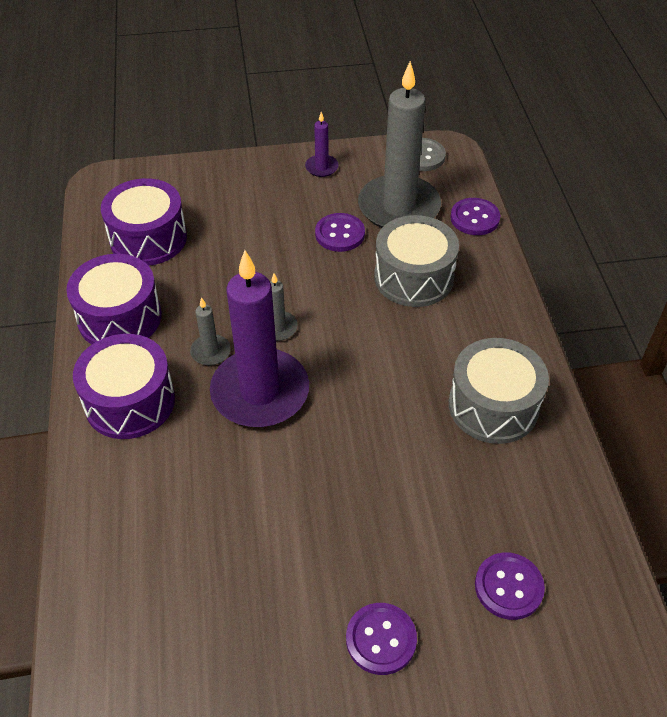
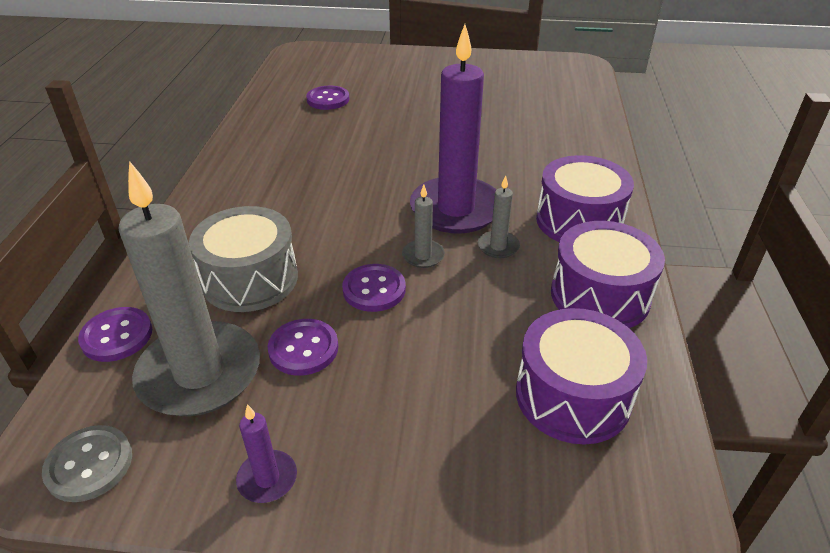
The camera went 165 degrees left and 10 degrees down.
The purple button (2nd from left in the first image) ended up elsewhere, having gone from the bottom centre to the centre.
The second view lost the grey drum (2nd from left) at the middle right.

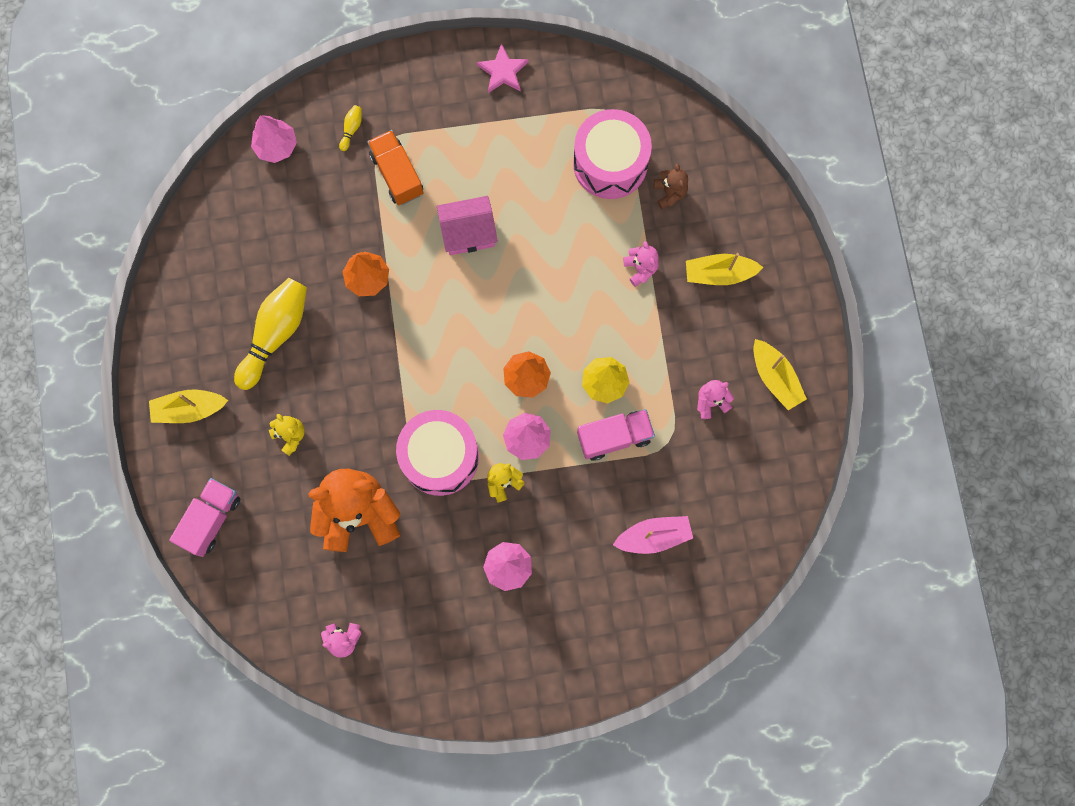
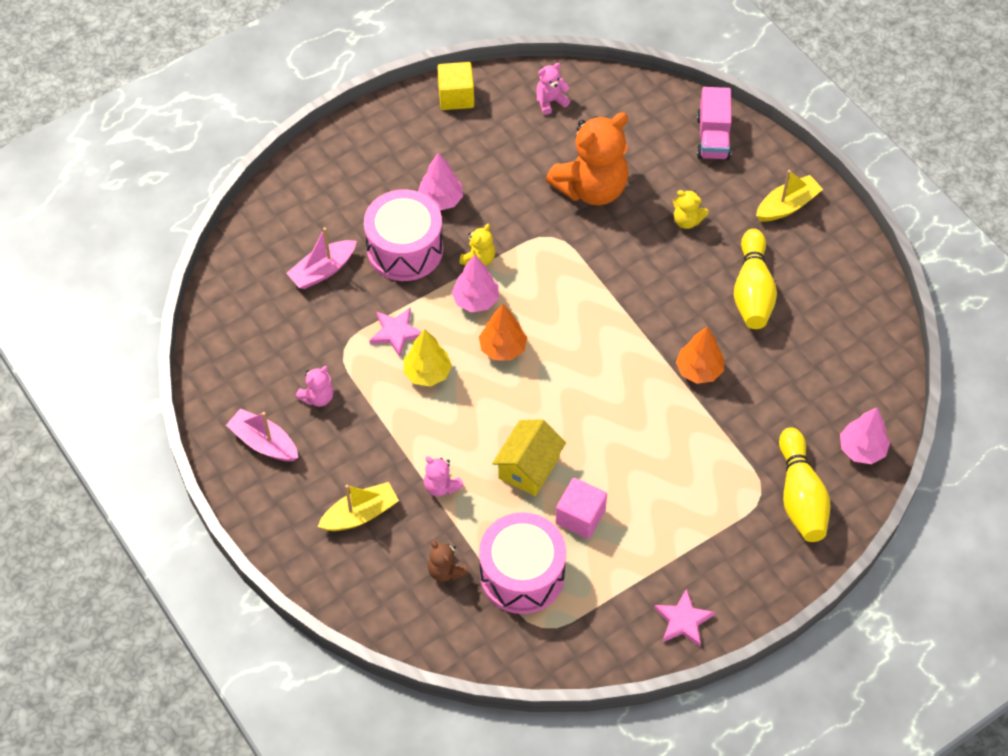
The camera went 155 degrees right and 20 degrees down.
The size of the yellow bowling pin (2nd from left) at the top left changed by a factor of 2.46.
The second view lost the orange truck at the top centre.
The pink drum (1st from left) ended up elsewhere, having gone from the centre to the top centre.
The second view lost the pink house at the top centre.
Where the pink truck (2nd from left) stood at the centre, the pink star (1st from left) came to stand at the centre.
What was the yellow boat (3rd from left) at the middle right turned into the pink boat (1st from left) at the middle left.
The second view gained the yellow cube at the top centre.
The second view gained the yellow house at the centre.
The second view gained the pink cube at the bottom centre.

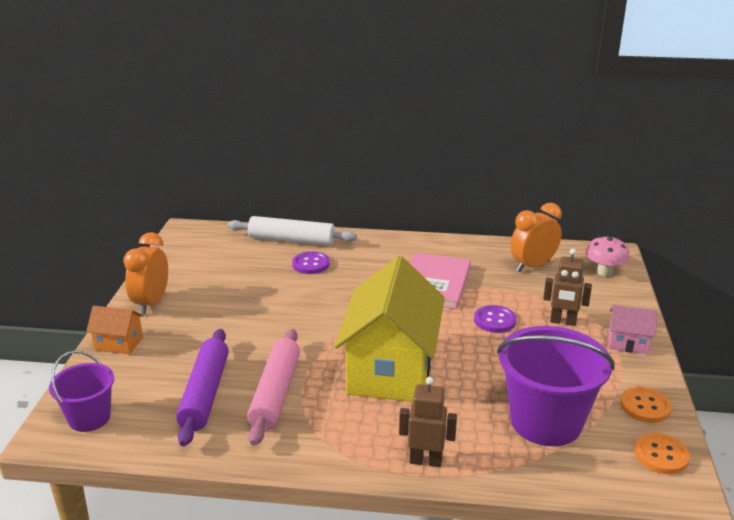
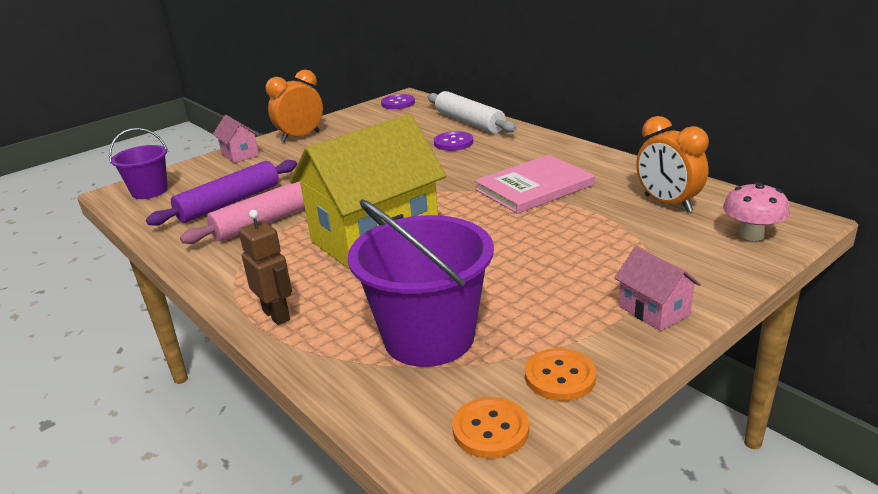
The camera went 45 degrees right and 0 degrees up.
What was the orange house at the middle left turned into the pink house (1st from left) at the top left.
The purple button (2nd from left in the first image) ended up elsewhere, having gone from the middle right to the top centre.
The orange clock (2nd from left) at the middle right ended up facing another way, 135 degrees counterclockwise from before.
The second view lost the brown robot (2nd from left) at the middle right.

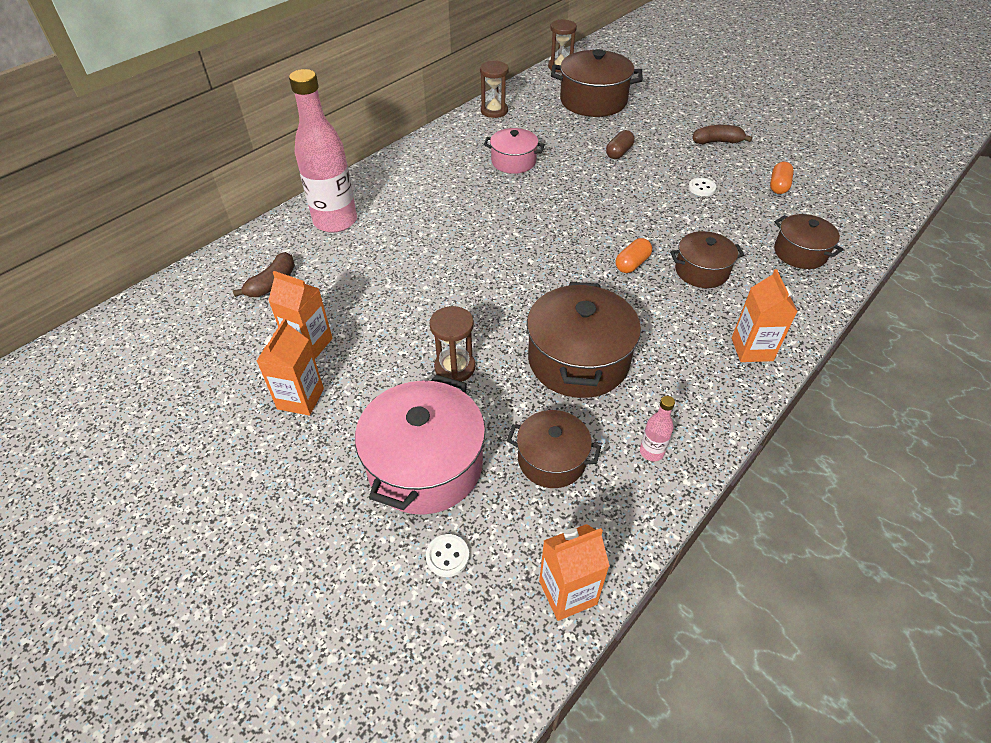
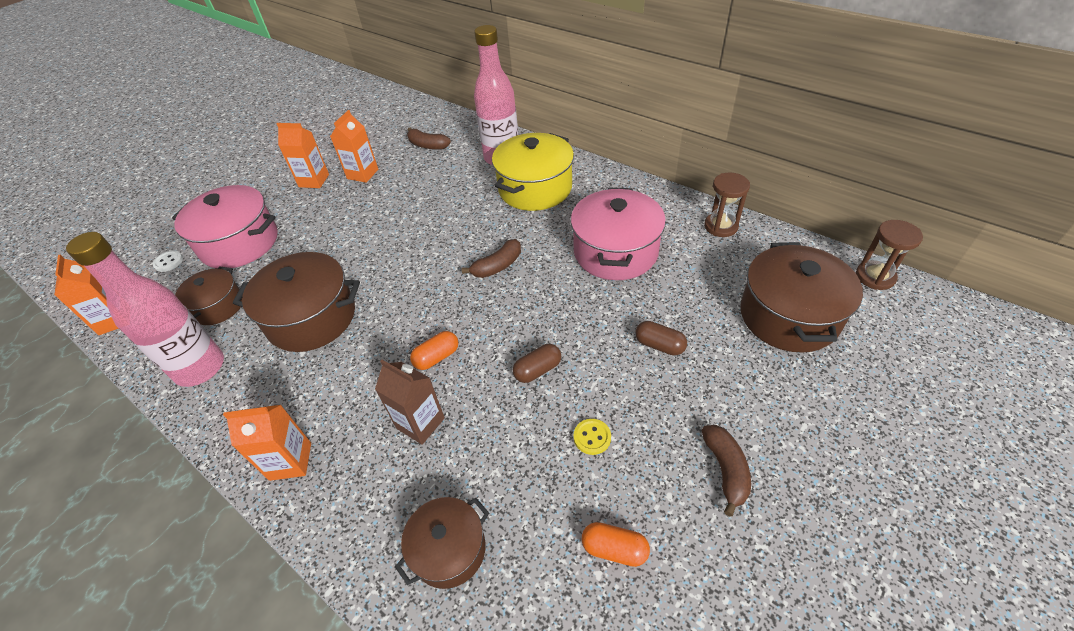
The camera went 90 degrees right and 0 degrees up.
The second view lost the brown hourglass (1st from left) at the centre.
The size of the pink pot (2nd from left) at the top centre changed by a factor of 1.68.
The orange capsule (1st from left) at the centre ended up facing another way, 75 degrees counterclockwise from before.
The size of the pink bottle (2nd from left in the first image) at the centre changed by a factor of 2.43.
Where the brown pot (4th from left) stood at the middle right, the brown carton came to stand at the centre.
What was the white button (2nd from left) at the top right turned into the yellow button at the bottom centre.
The second view gained the brown banana (2nd from left) at the centre.
The second view gained the yellow pot at the top centre.
The second view gained the brown capsule (1st from left) at the centre.

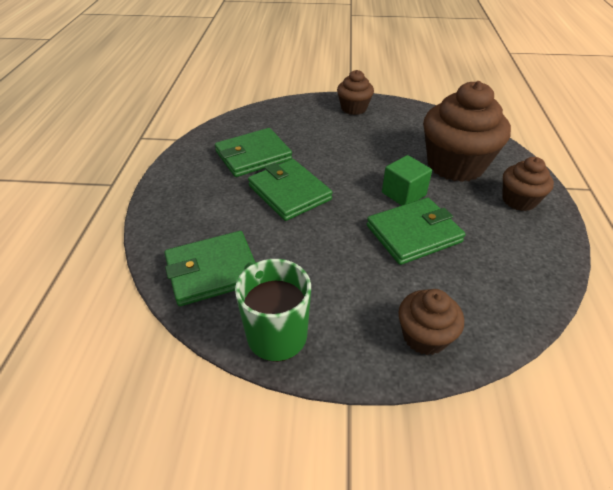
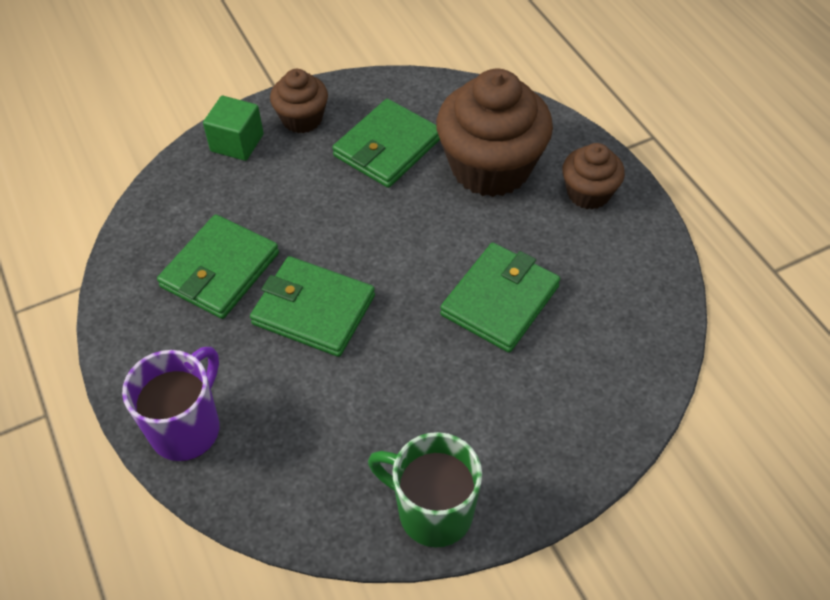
The camera went 30 degrees left and 10 degrees up.
The green wallet (1st from left in the first image) ended up elsewhere, having gone from the centre to the top centre.
The green cube ended up elsewhere, having gone from the centre to the top left.
The second view lost the brown cupcake (2nd from left) at the middle right.
The second view gained the purple mug at the bottom left.

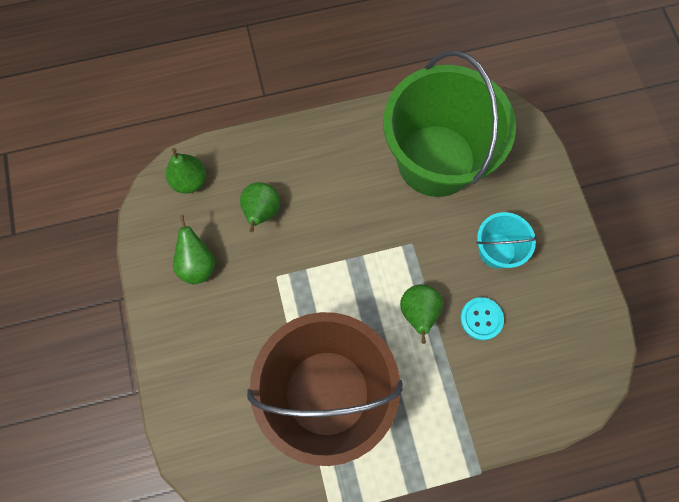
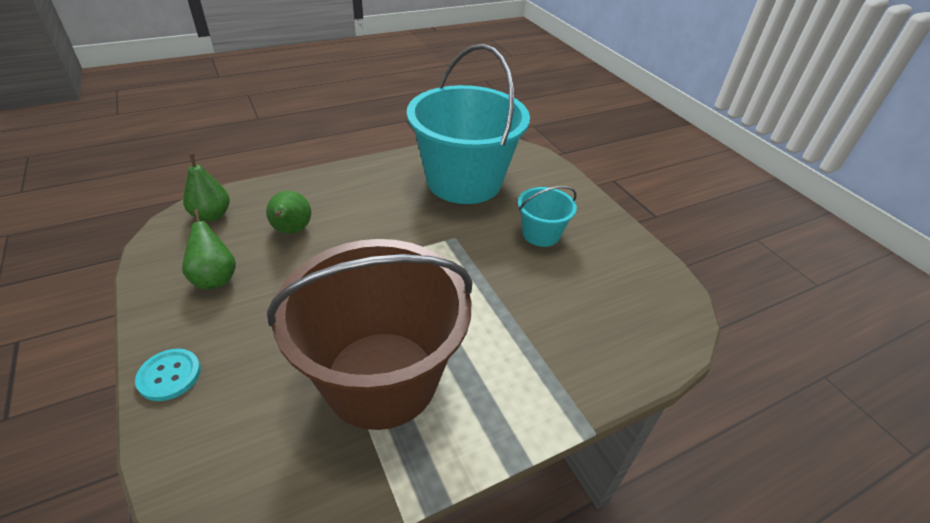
The camera went 15 degrees left and 30 degrees down.
What was the green bucket at the top centre turned into the turquoise bucket (1st from left) at the top centre.
The second view lost the green pear (4th from left) at the centre.
The turquoise button ended up elsewhere, having gone from the middle right to the bottom left.

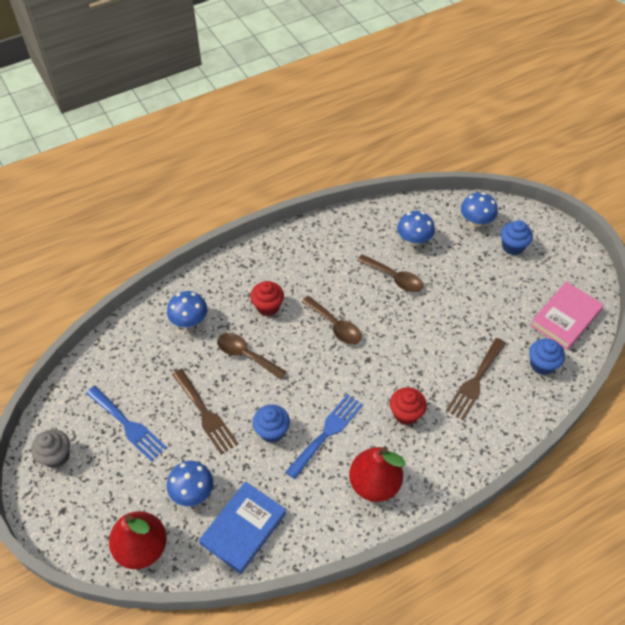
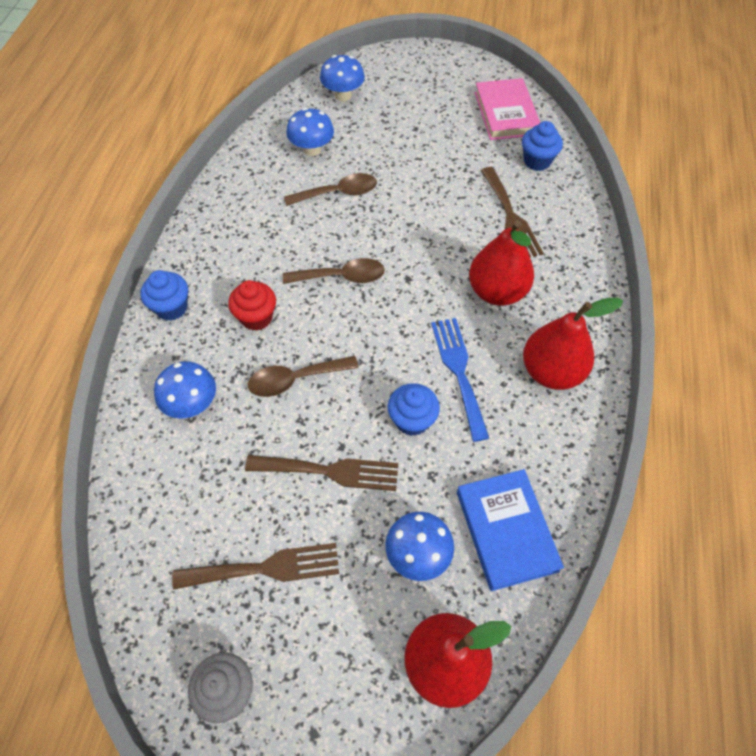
The camera went 50 degrees left and 5 degrees up.
What was the blue fork (1st from left) at the bottom left turned into the brown fork (1st from left) at the bottom centre.
Where the red cupcake (2nd from left) stood at the centre, the red pear (2nd from left) came to stand at the centre.
The blue cupcake (2nd from left in the first image) ended up elsewhere, having gone from the middle right to the middle left.

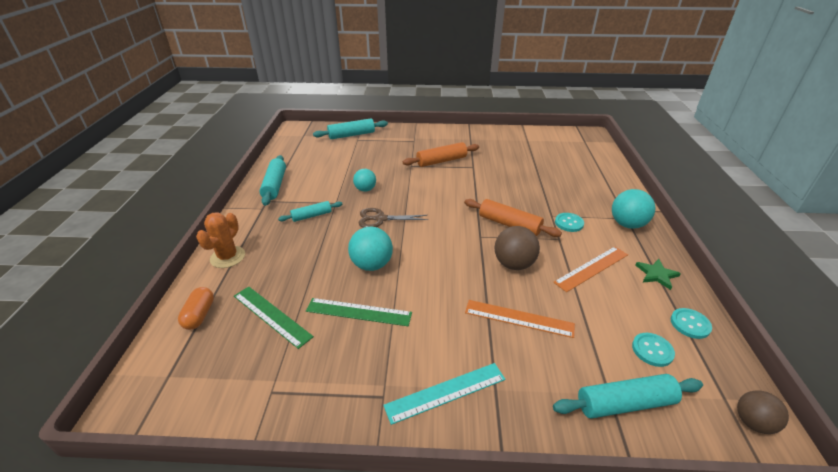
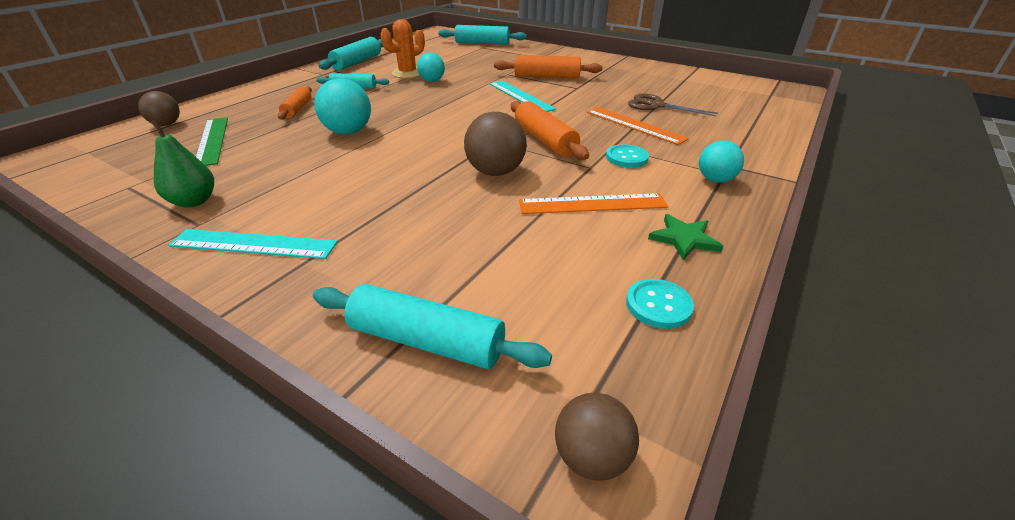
The camera went 30 degrees right and 0 degrees up.
Where the orange capsule stood at the middle left, the brown ball (1st from left) came to stand at the top left.
The orange cactus ended up elsewhere, having gone from the middle left to the top centre.
The second view lost the green ruler (2nd from left) at the centre.
The brown scissors ended up elsewhere, having gone from the centre to the top centre.
The orange ruler (1st from left in the first image) ended up elsewhere, having gone from the bottom centre to the top centre.
The size of the turquoise ball (3rd from left) at the middle right changed by a factor of 0.65.
The second view lost the turquoise button (2nd from left) at the bottom right.
The second view gained the green pear at the top left.
The second view gained the orange rolling pin (1st from left) at the top left.
The second view gained the turquoise ruler (2nd from left) at the top centre.

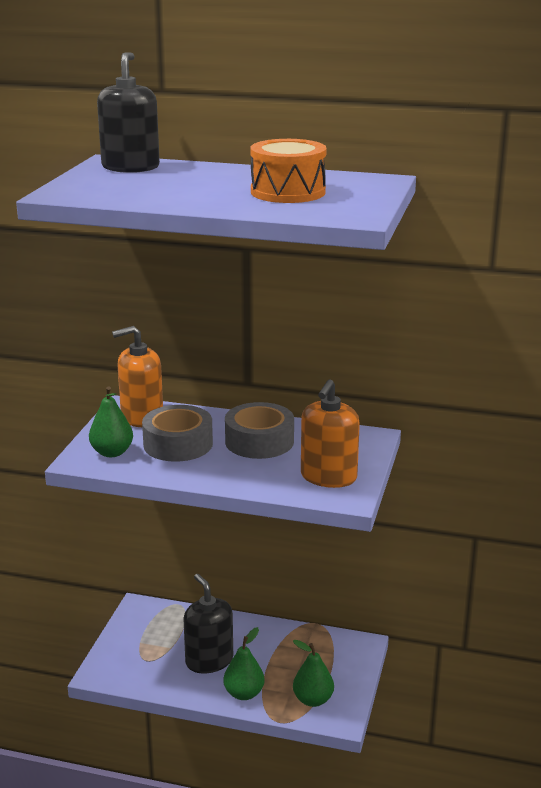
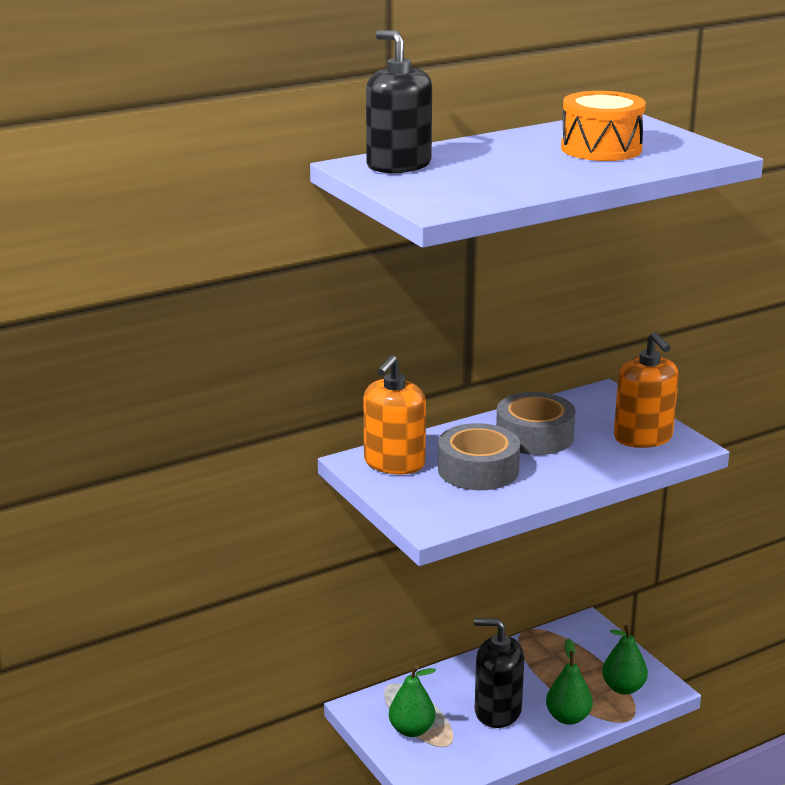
The camera went 45 degrees left and 0 degrees up.
The green pear (1st from left) ended up elsewhere, having gone from the middle left to the bottom centre.

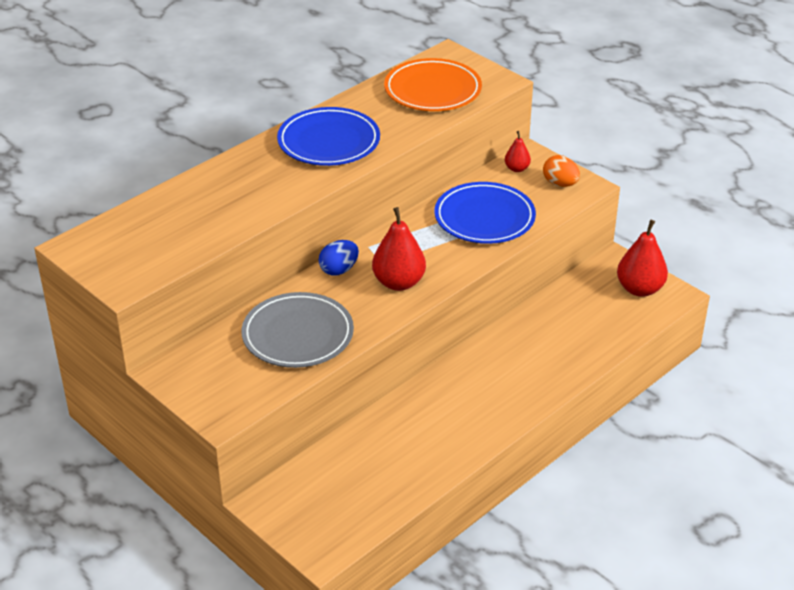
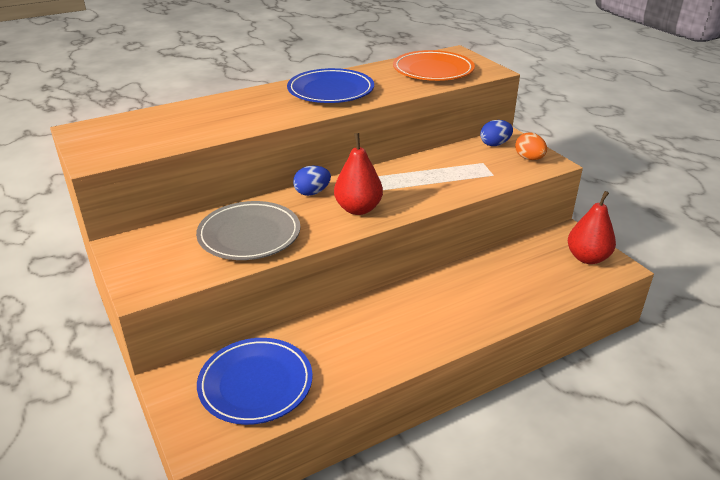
The camera went 15 degrees right and 5 degrees down.
The blue plate (2nd from left in the first image) ended up elsewhere, having gone from the centre to the bottom centre.
Where the red pear (2nd from left) stood at the top centre, the blue egg (2nd from left) came to stand at the top right.

